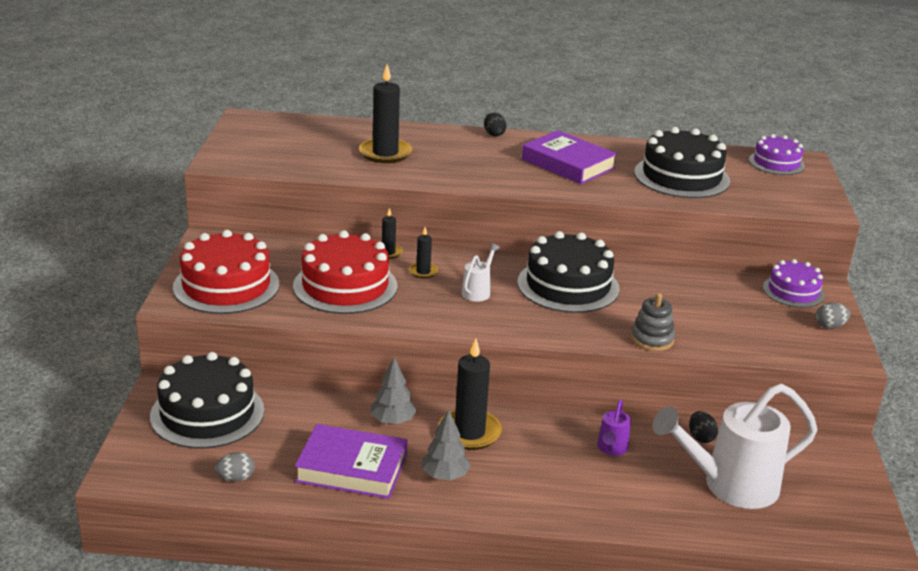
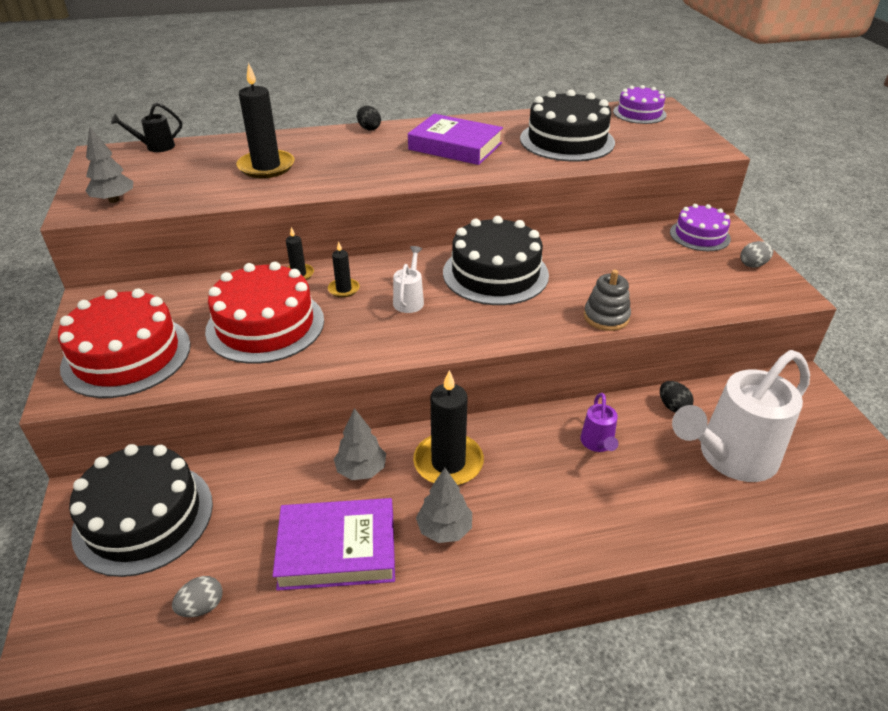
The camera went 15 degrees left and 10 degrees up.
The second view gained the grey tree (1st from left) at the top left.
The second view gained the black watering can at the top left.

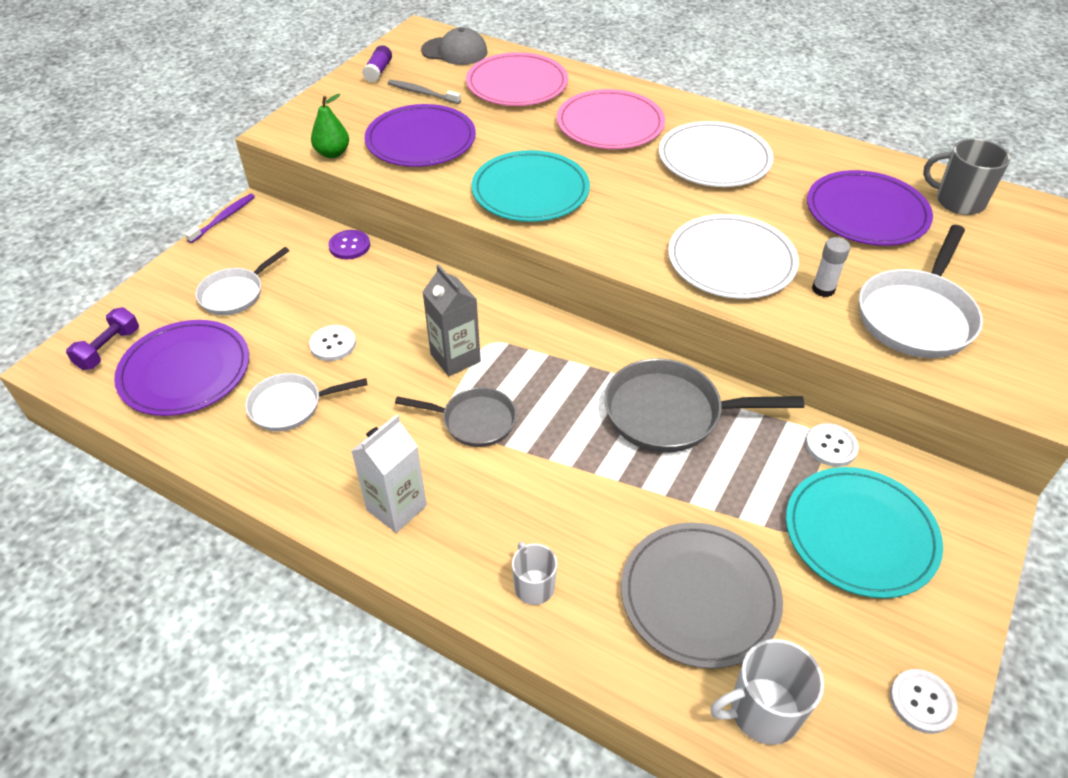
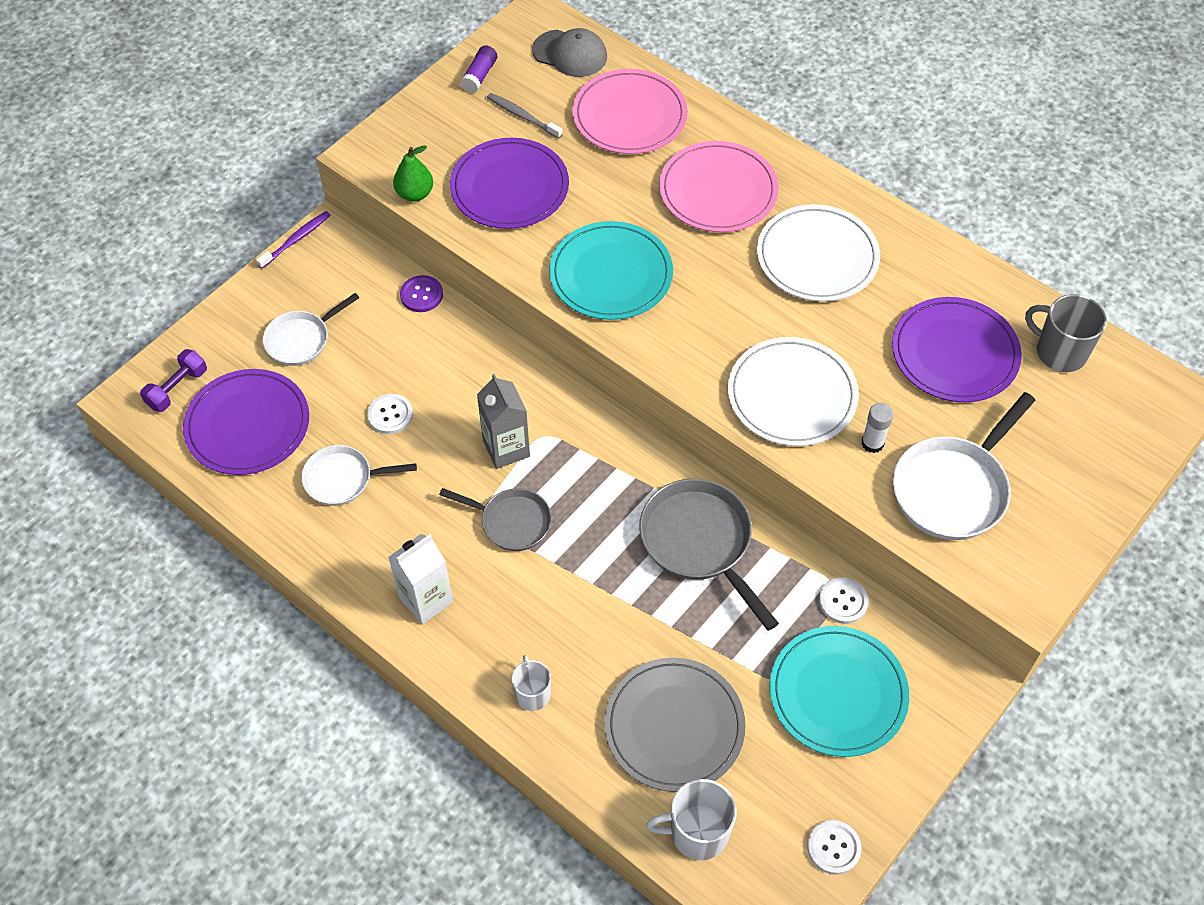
The camera went 10 degrees right and 10 degrees up.
The grey pan (2nd from left) at the centre ended up facing another way, 45 degrees clockwise from before.

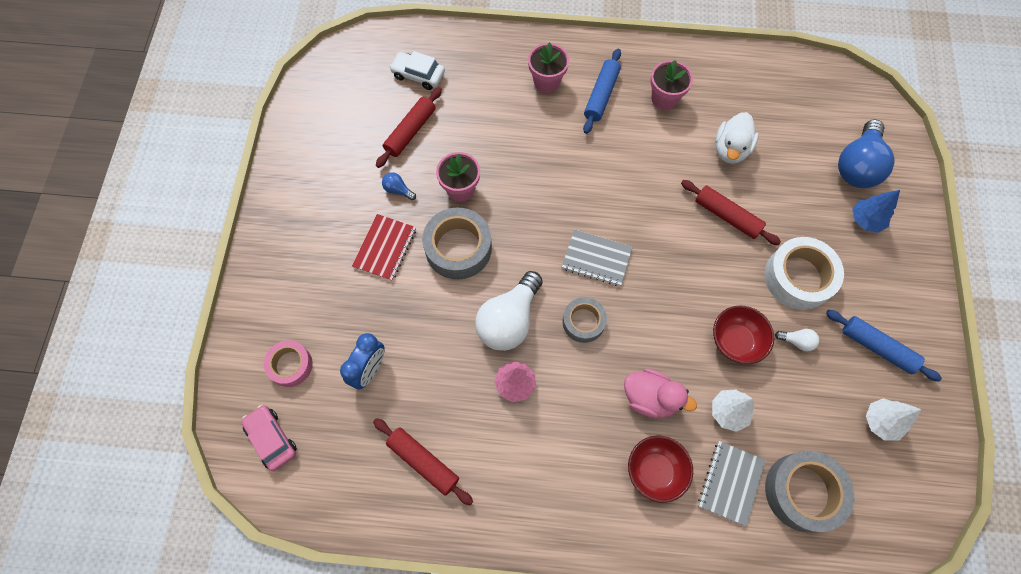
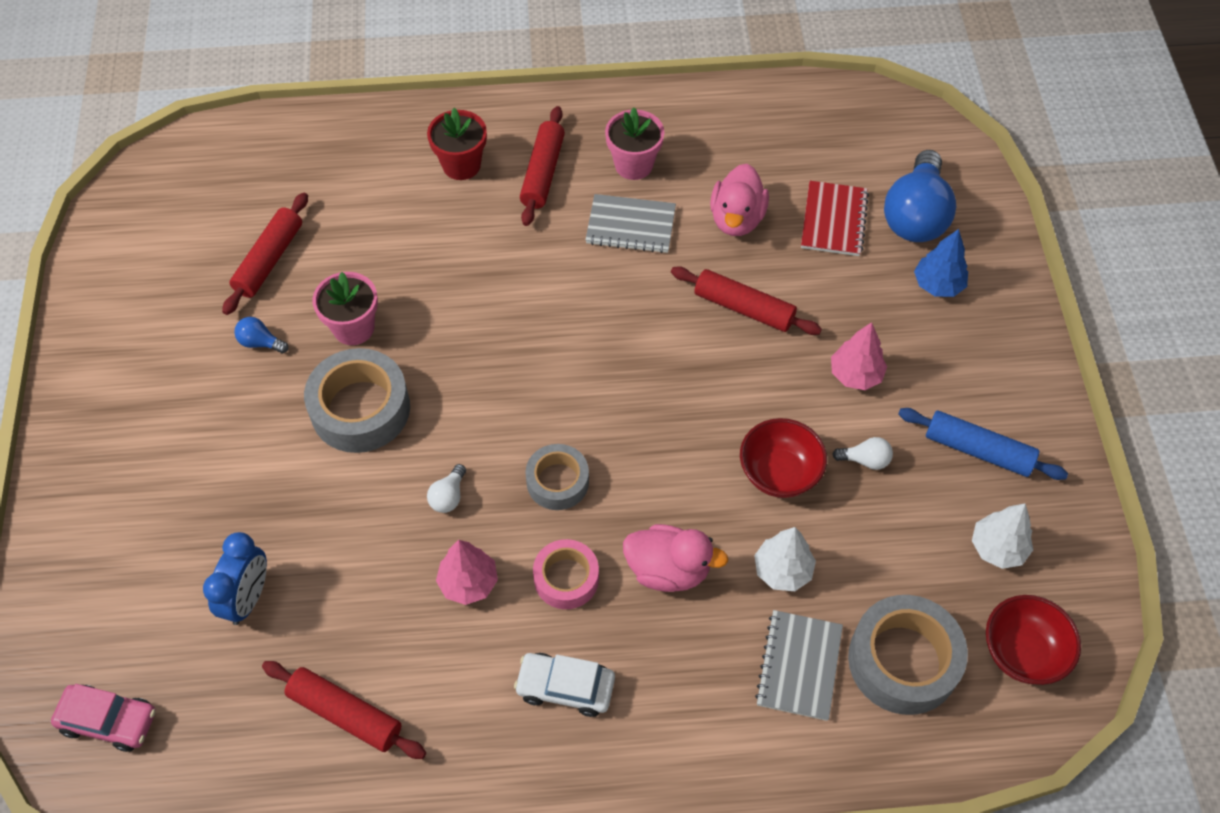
The camera went 10 degrees left and 10 degrees down.
The pink car at the bottom left ended up facing another way, 150 degrees clockwise from before.
The pink tape ended up elsewhere, having gone from the middle left to the bottom centre.
The red notebook ended up elsewhere, having gone from the centre to the top right.
The white car ended up elsewhere, having gone from the top centre to the bottom centre.
The size of the white light bulb (1st from left) at the centre changed by a factor of 0.42.
What was the pink flower pot (2nd from left) at the top centre turned into the red flower pot at the top centre.
The grey notebook (1st from left) ended up elsewhere, having gone from the centre to the top centre.
What was the blue rolling pin (1st from left) at the top centre turned into the red rolling pin (3rd from left) at the top centre.
The red bowl (1st from left in the first image) ended up elsewhere, having gone from the bottom centre to the bottom right.
What was the white duck at the top right turned into the pink duck (2nd from left) at the top centre.
Where the white tape stood at the middle right, the pink tree (2nd from left) came to stand at the middle right.

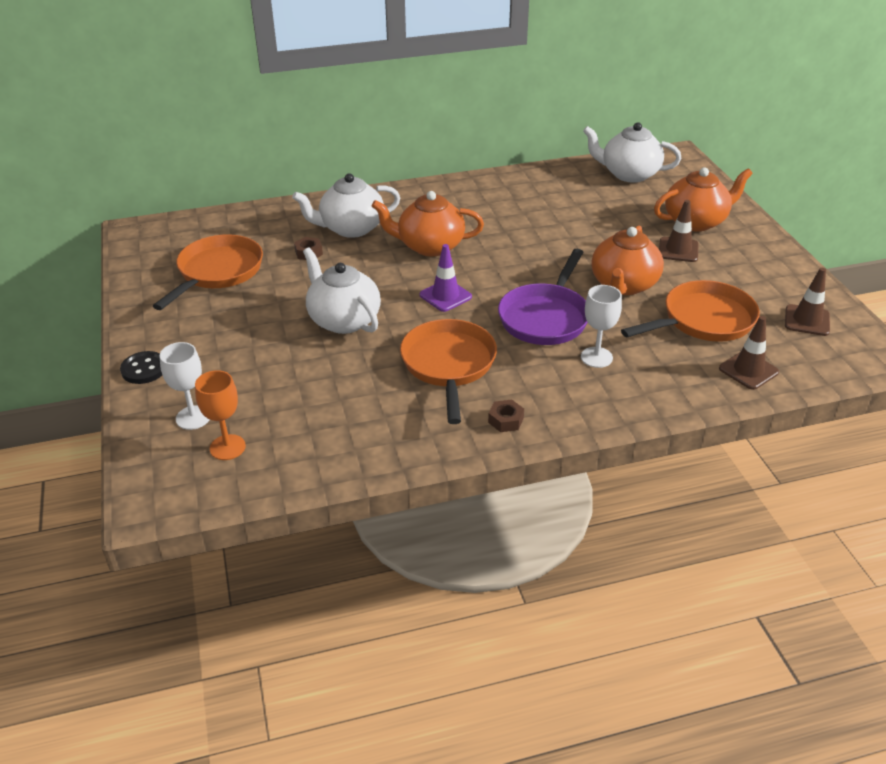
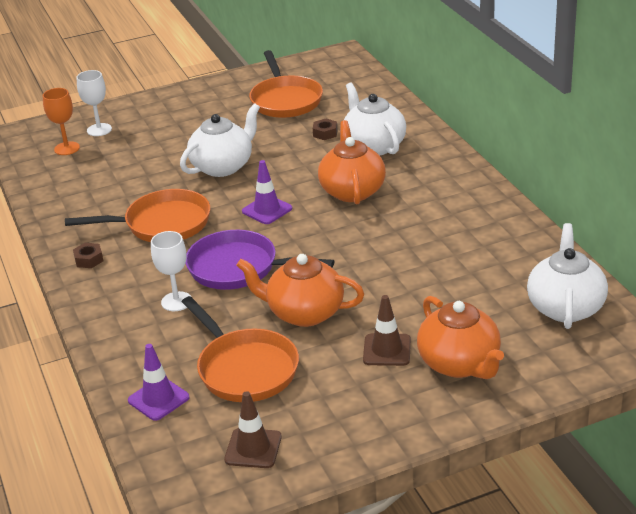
The camera went 85 degrees right and 5 degrees down.
The second view lost the black button at the middle left.
The orange pan (1st from left in the first image) at the middle left ended up facing another way, 60 degrees clockwise from before.
What was the brown traffic cone (2nd from left) at the middle right turned into the purple traffic cone (1st from left) at the bottom left.

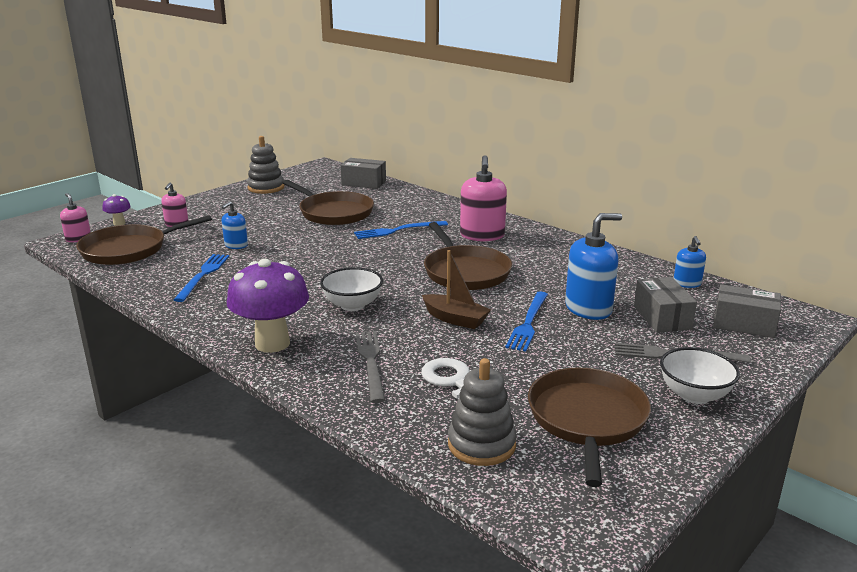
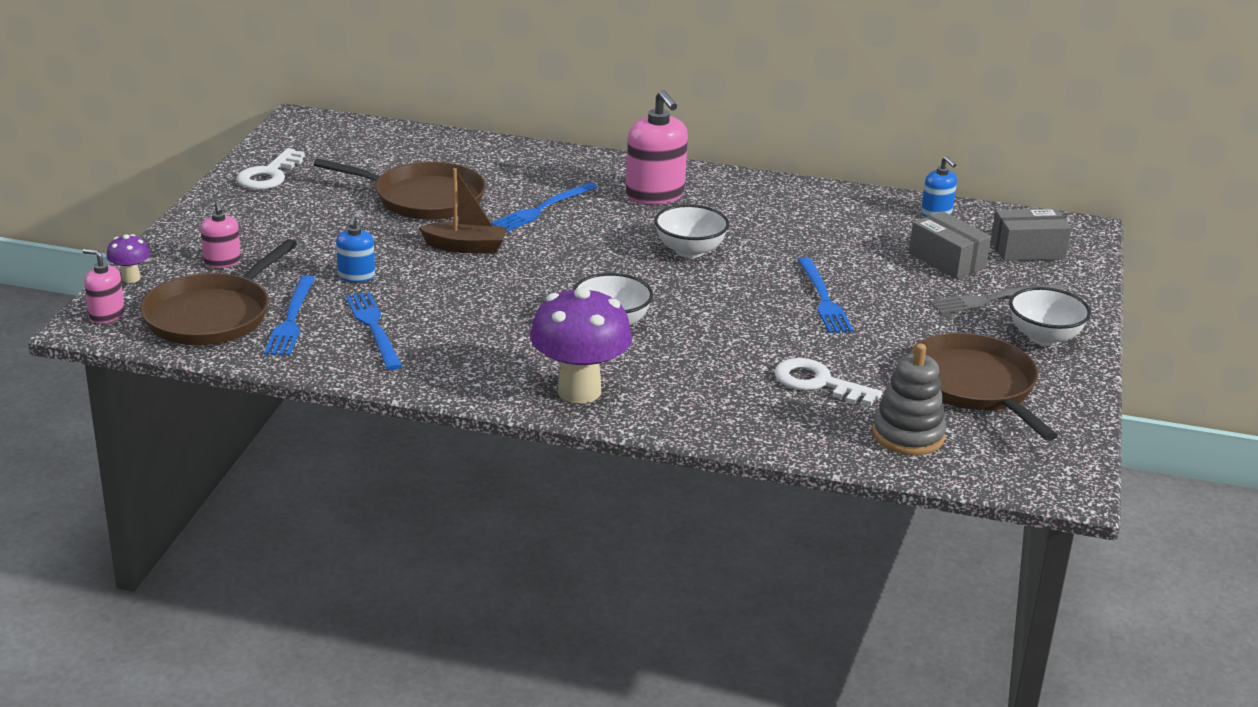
The camera went 30 degrees left and 5 degrees up.
Where the grey stacking toy (1st from left) stood at the top left, the white key (1st from left) came to stand at the top left.
The second view lost the grey box (1st from left) at the top centre.
The second view lost the grey fork (1st from left) at the centre.
The brown boat ended up elsewhere, having gone from the centre to the top centre.
Where the brown pan (3rd from left) stood at the centre, the white bowl (2nd from left) came to stand at the top centre.
The second view lost the blue soap dispenser (2nd from left) at the middle right.
The second view gained the blue fork (1st from left) at the middle left.

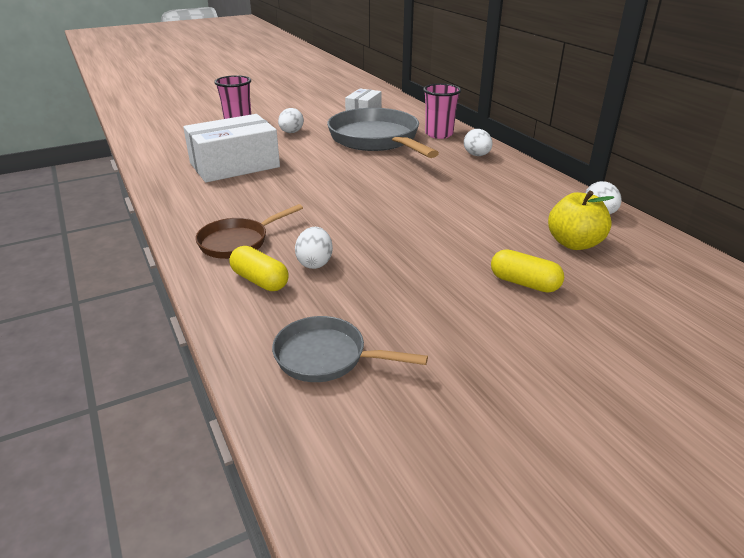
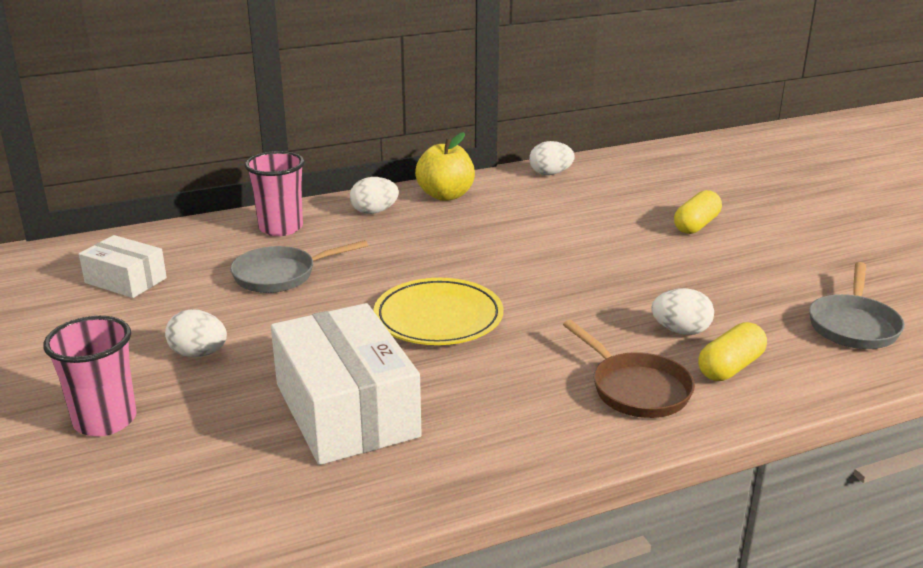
The camera went 85 degrees left and 5 degrees down.
The size of the grey pan (2nd from left in the first image) at the top centre changed by a factor of 0.53.
The yellow apple ended up elsewhere, having gone from the middle right to the top centre.
The second view gained the yellow plate at the centre.

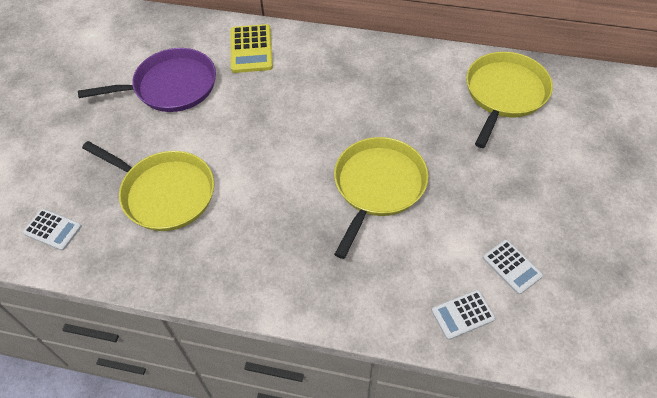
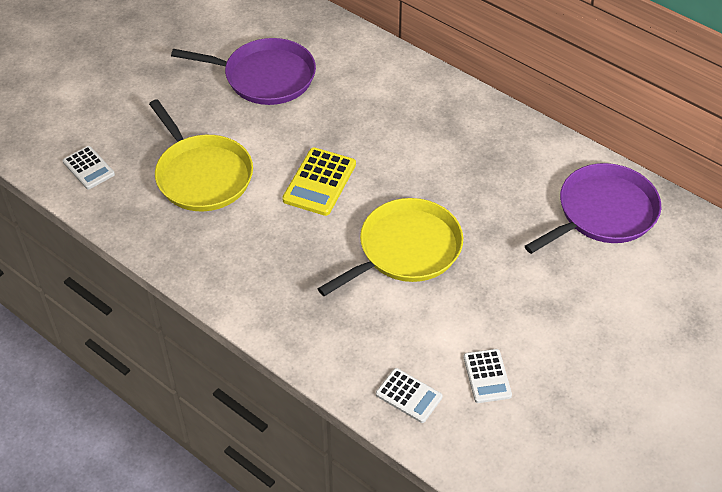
The camera went 25 degrees right and 5 degrees down.
The yellow calculator ended up elsewhere, having gone from the top centre to the centre.
The white calculator (2nd from left) at the bottom right ended up facing another way, 150 degrees counterclockwise from before.
What was the yellow pan (3rd from left) at the top right turned into the purple pan (2nd from left) at the middle right.

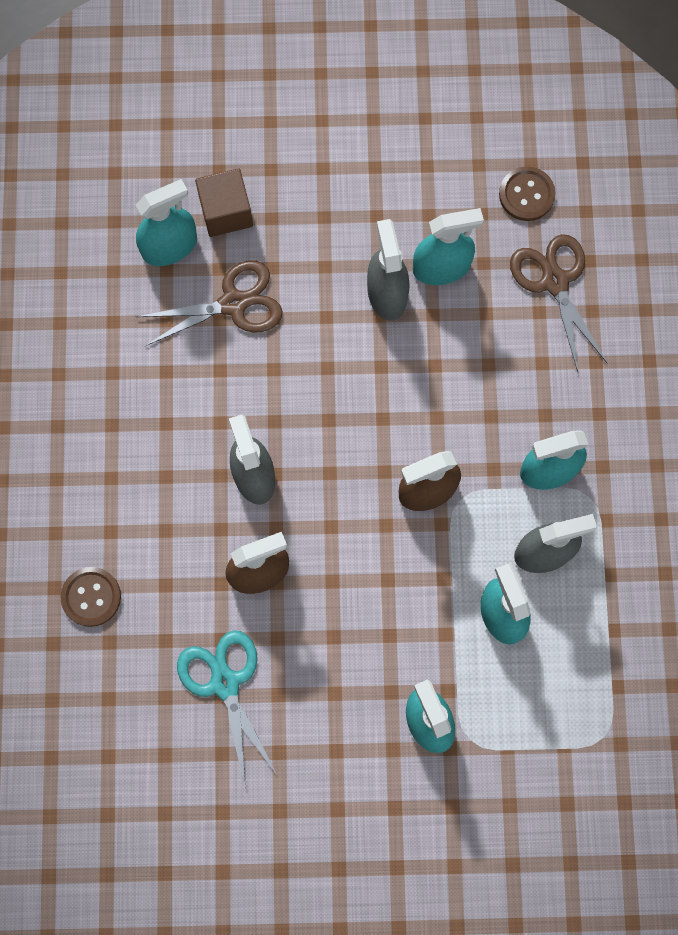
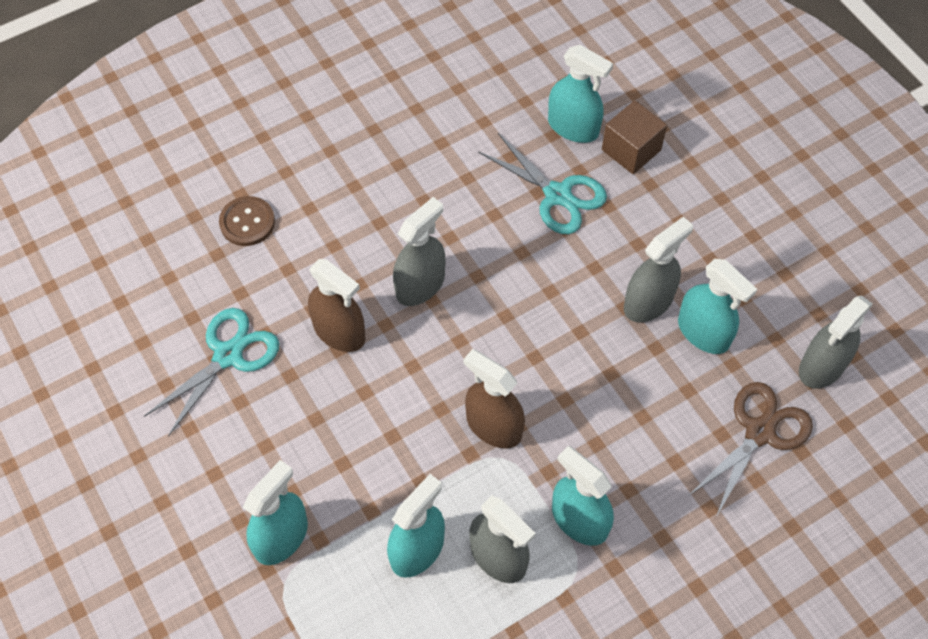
The camera went 60 degrees right and 15 degrees down.
What was the brown scissors (1st from left) at the top left turned into the turquoise scissors (2nd from left) at the top centre.
Where the brown button (2nd from left) stood at the top right, the grey spray bottle (4th from left) came to stand at the middle right.

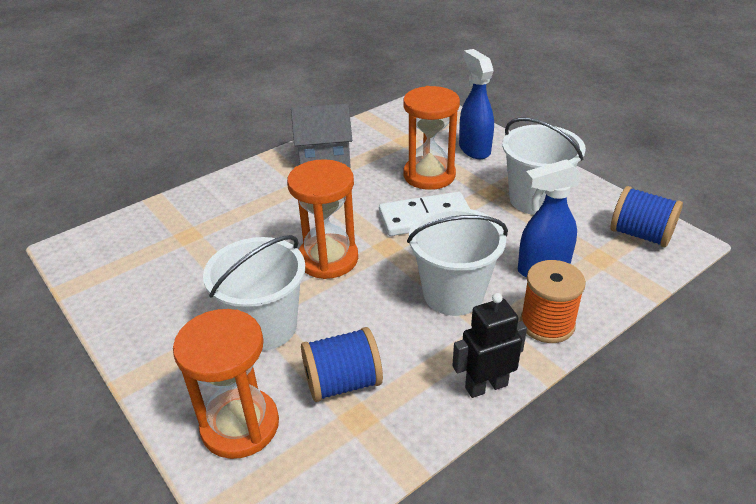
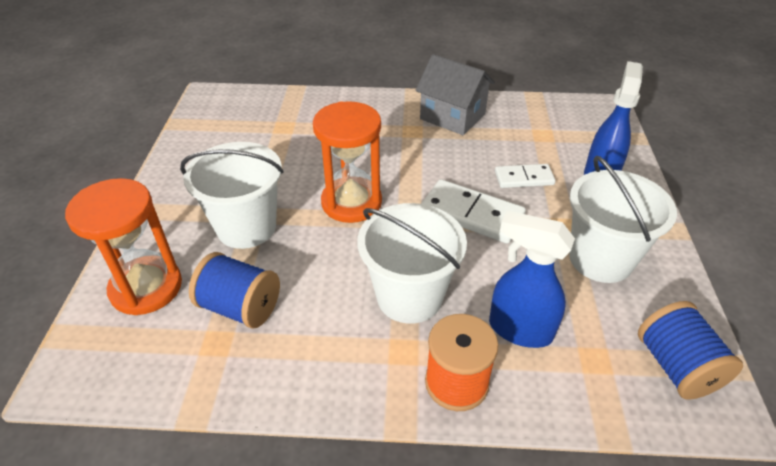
The camera went 40 degrees right and 5 degrees up.
Where the orange hourglass (3rd from left) stood at the top centre, the white domino (2nd from left) came to stand at the middle right.
The second view lost the black robot at the bottom centre.

